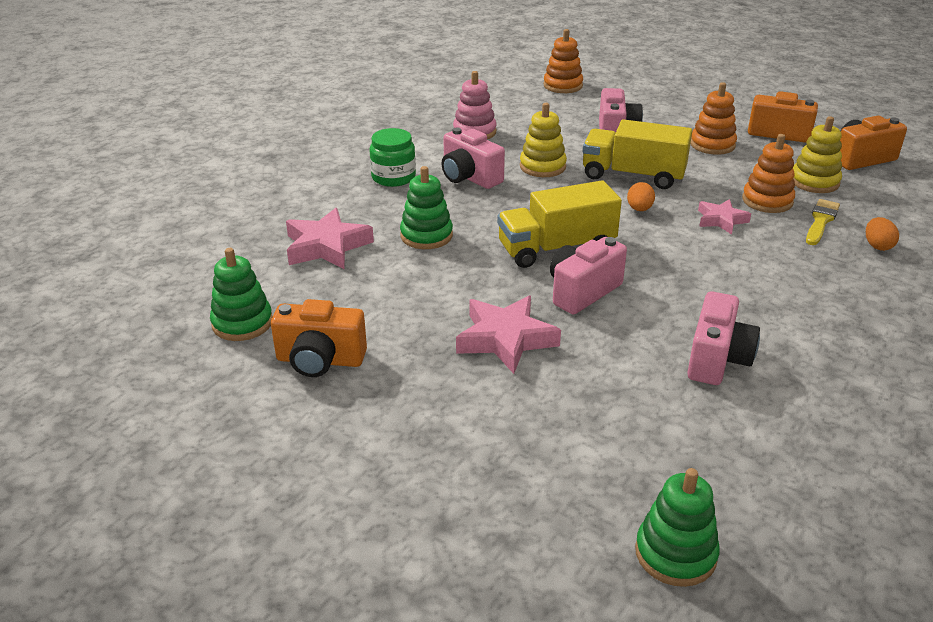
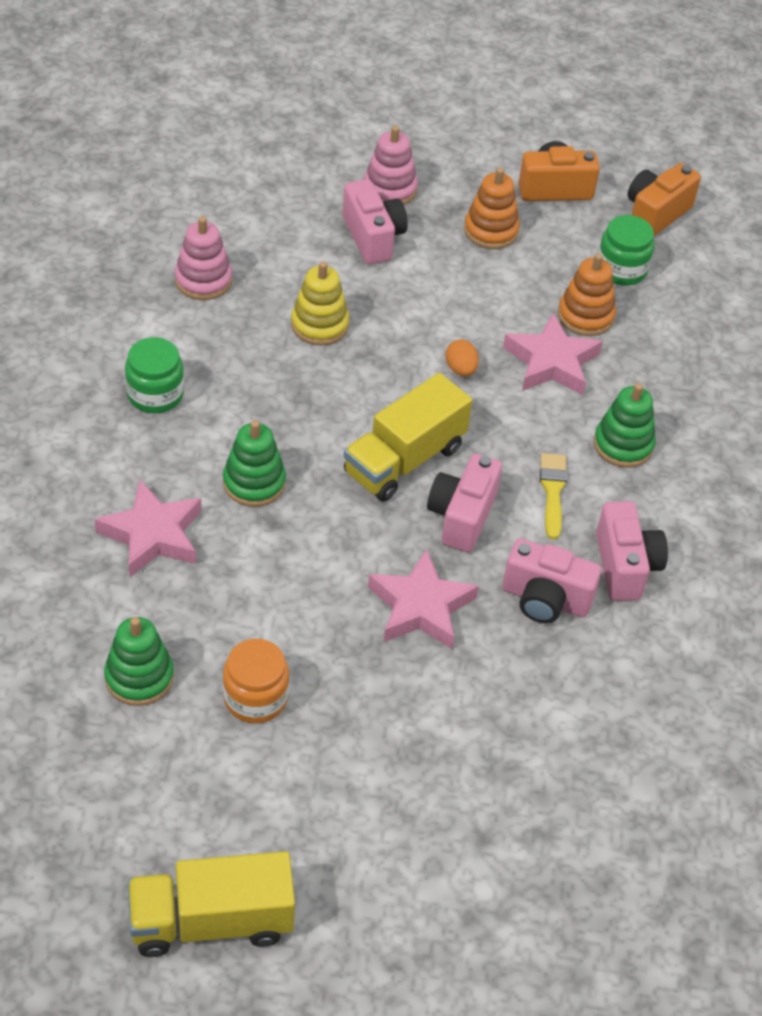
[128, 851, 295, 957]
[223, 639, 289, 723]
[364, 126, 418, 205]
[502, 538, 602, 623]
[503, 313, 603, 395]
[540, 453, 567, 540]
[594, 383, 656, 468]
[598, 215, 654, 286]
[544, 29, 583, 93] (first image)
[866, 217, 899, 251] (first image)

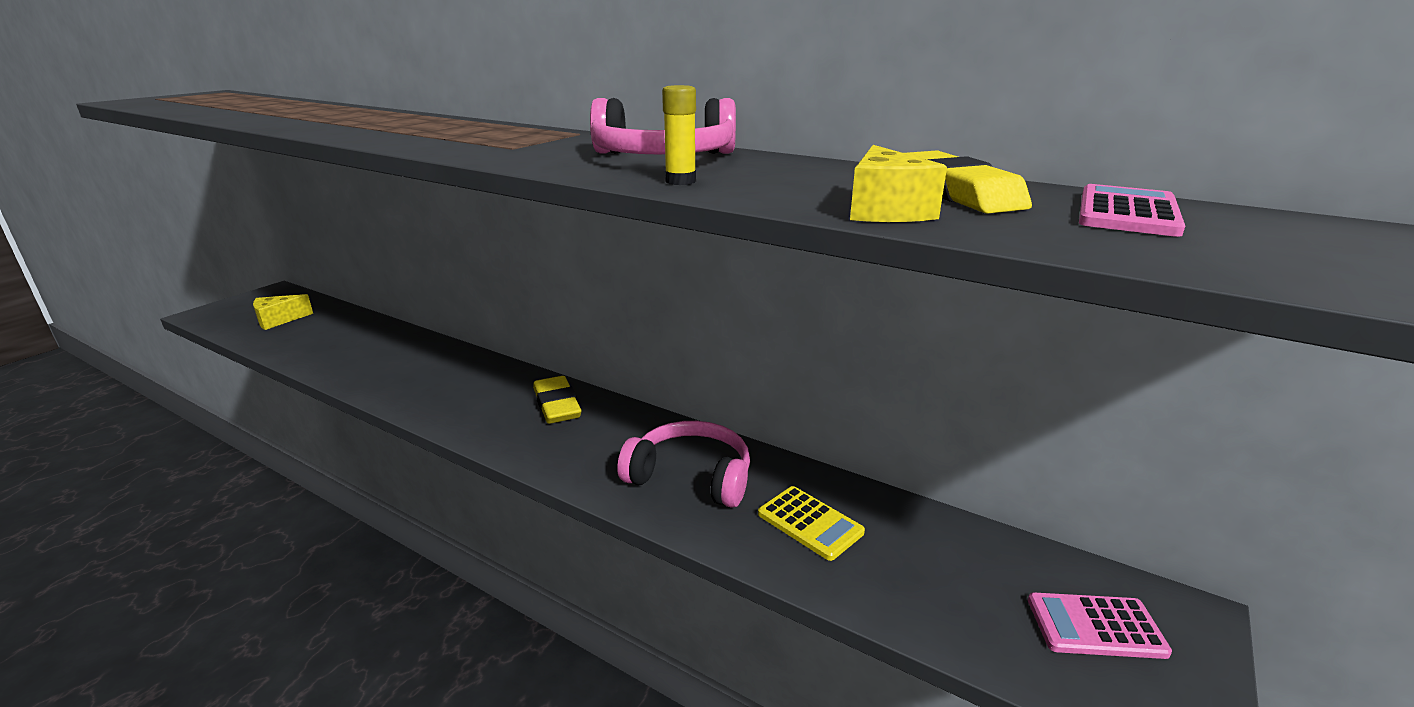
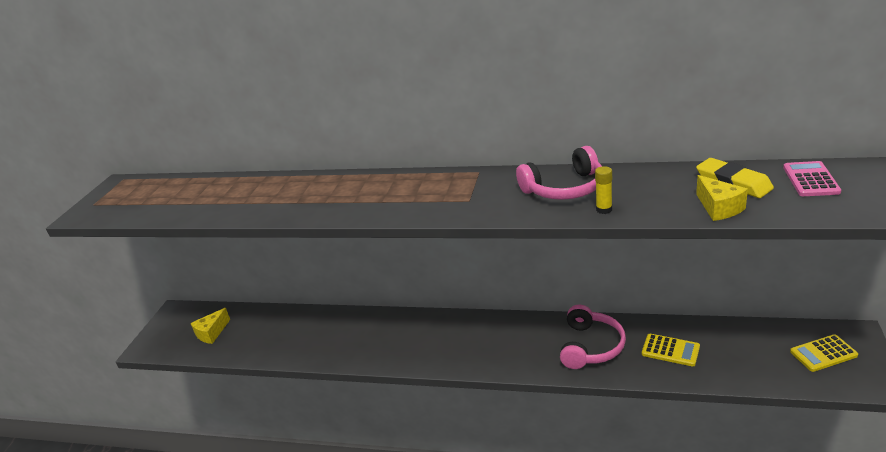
[560, 305, 626, 369]
[790, 334, 858, 372]
[533, 376, 582, 424] (first image)

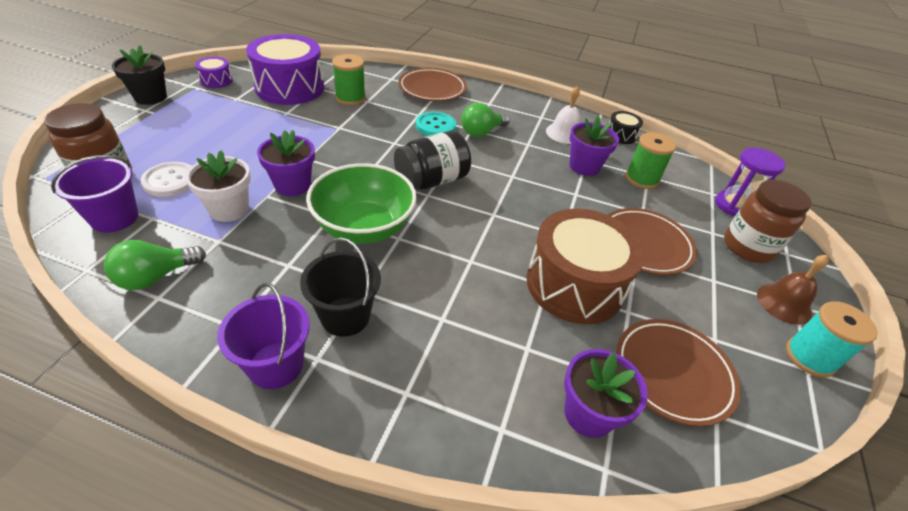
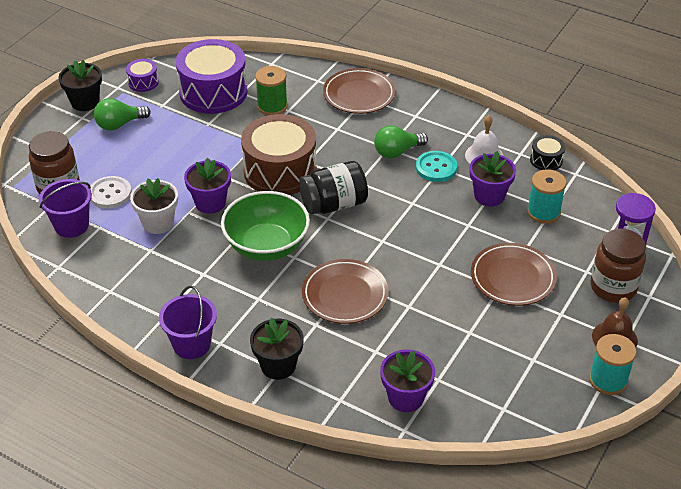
[94, 98, 151, 130]
[241, 114, 317, 195]
[250, 318, 304, 380]
[302, 259, 388, 324]
[416, 151, 457, 182]
[527, 169, 566, 224]
[300, 237, 381, 337] (first image)

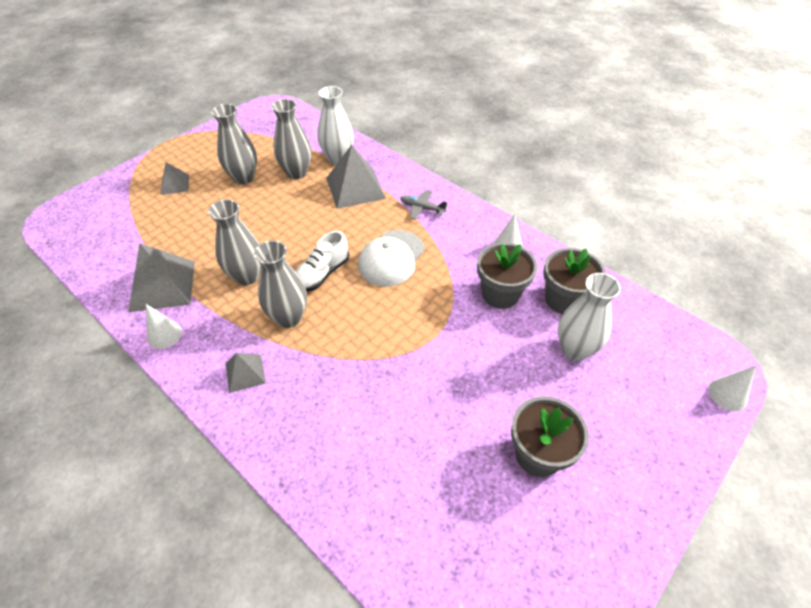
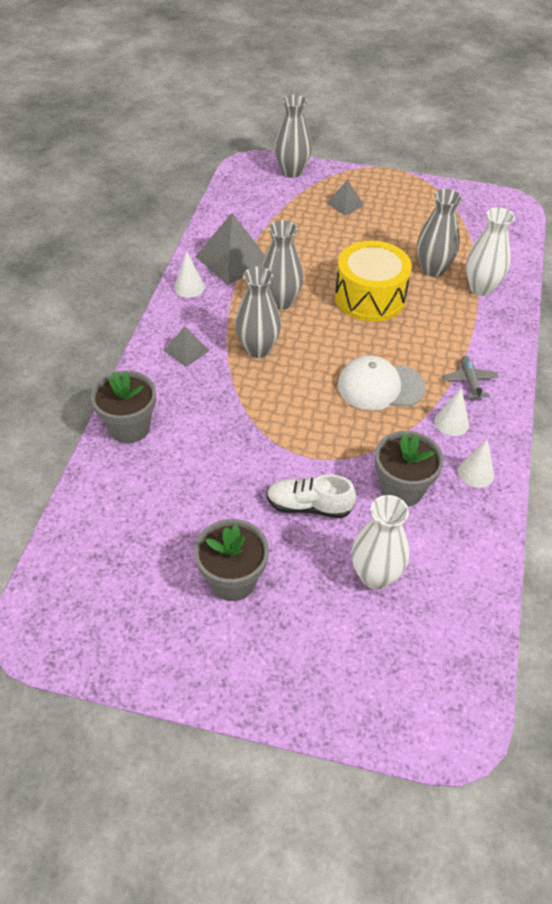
[91, 371, 156, 443]
[267, 474, 356, 518]
[275, 95, 312, 178]
[335, 241, 412, 322]
[434, 388, 469, 436]
[326, 145, 386, 209] (first image)

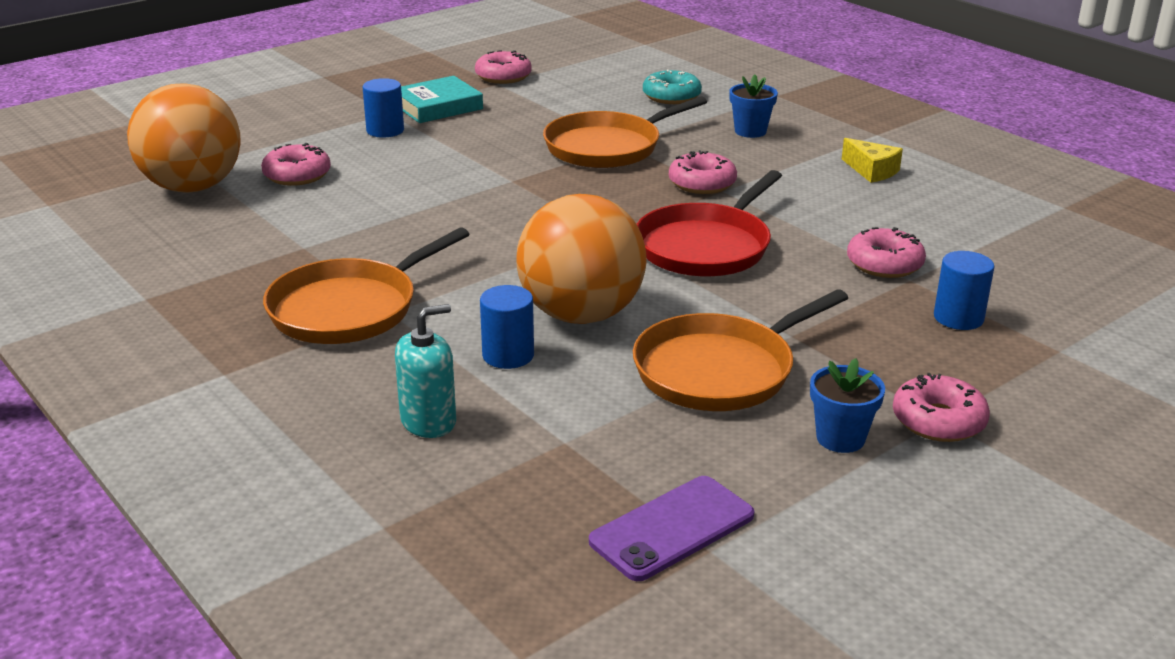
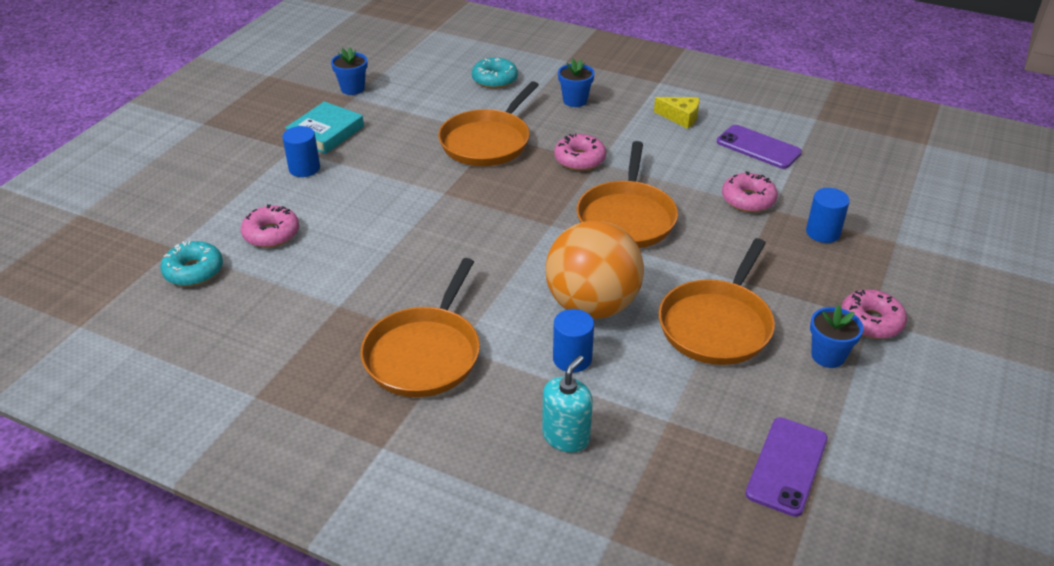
[160, 241, 223, 286]
[331, 47, 368, 95]
[576, 141, 678, 248]
[717, 125, 802, 169]

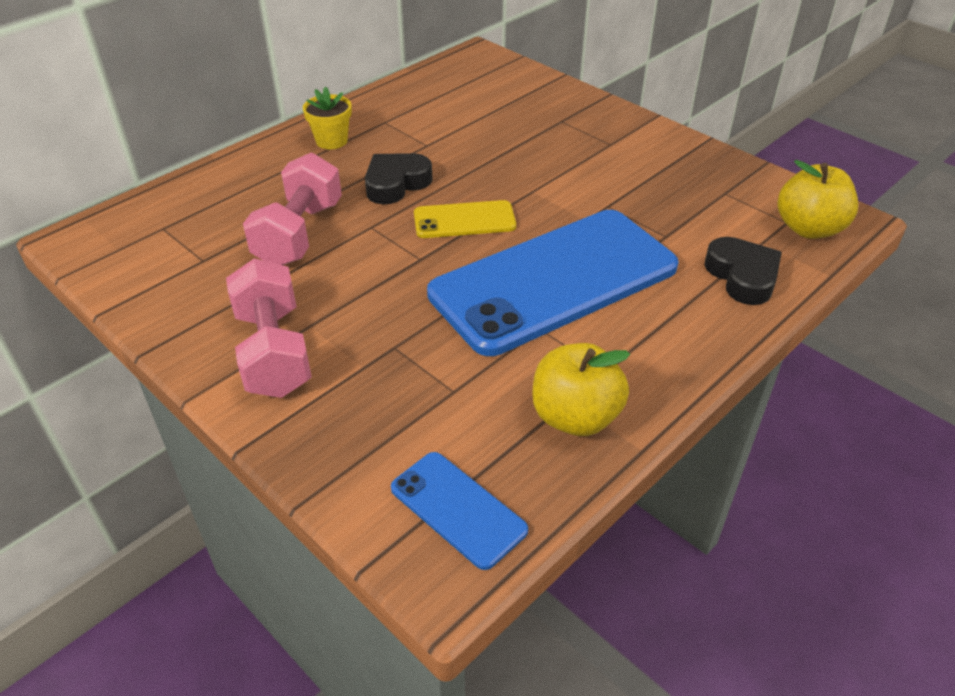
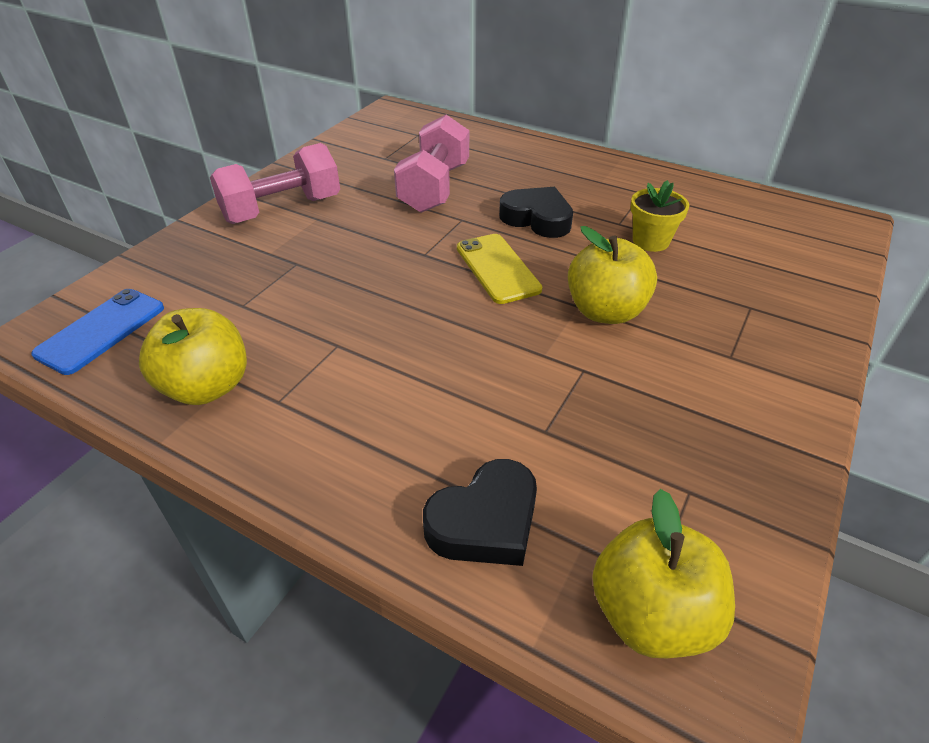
[394, 115, 469, 213]
[568, 226, 657, 324]
[630, 180, 689, 252]
[427, 210, 679, 356] (first image)

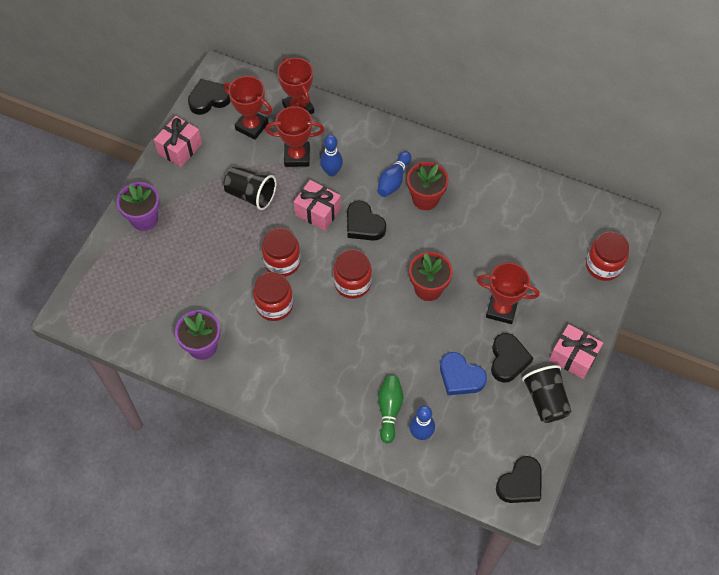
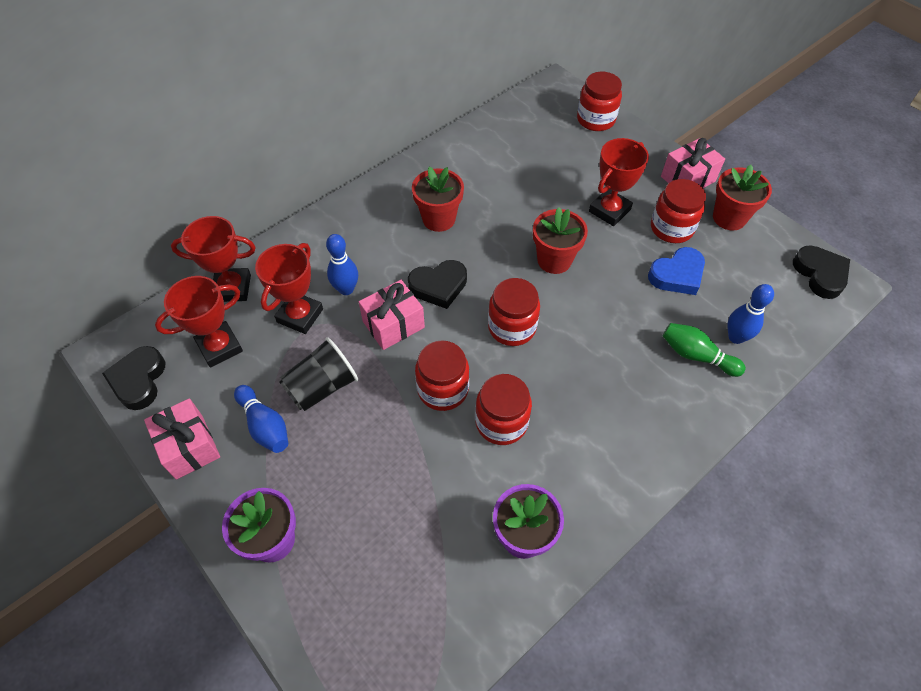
[234, 385, 288, 453]
[651, 179, 706, 243]
[713, 165, 772, 231]

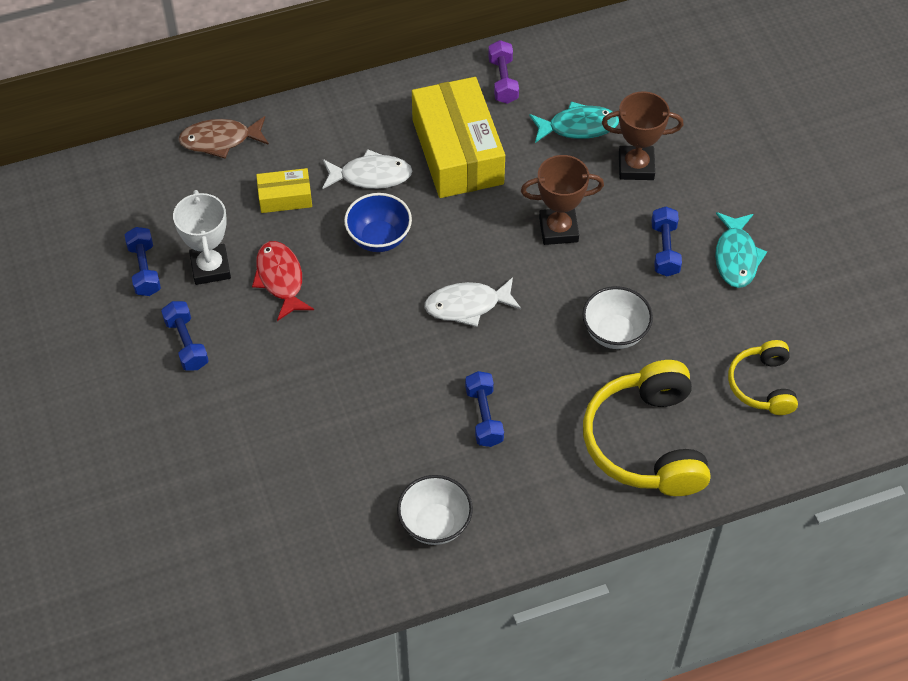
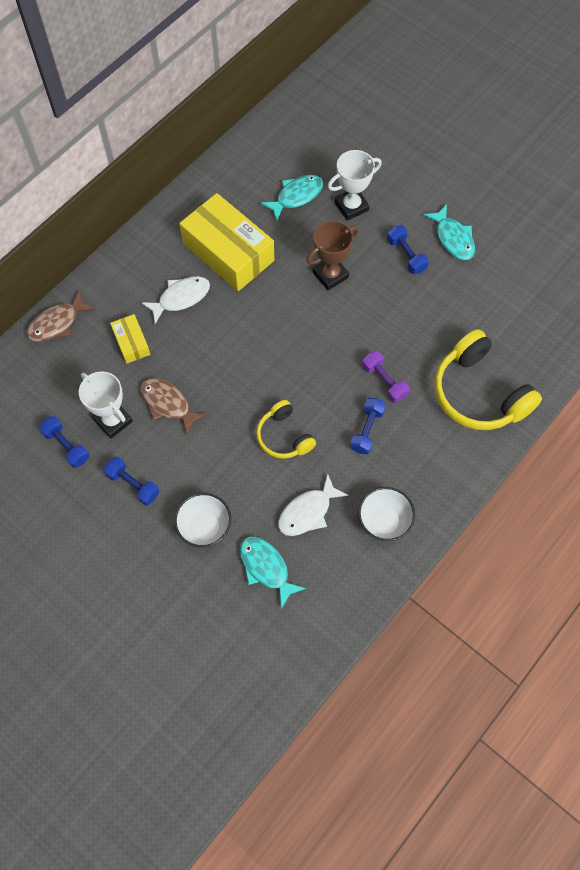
[110, 314, 150, 364]
[141, 378, 207, 435]
[174, 493, 231, 547]
[240, 537, 306, 609]
[256, 400, 316, 459]
[278, 473, 348, 536]
[328, 150, 382, 221]
[350, 398, 386, 454]
[362, 351, 410, 403]
[344, 193, 412, 252] (first image)

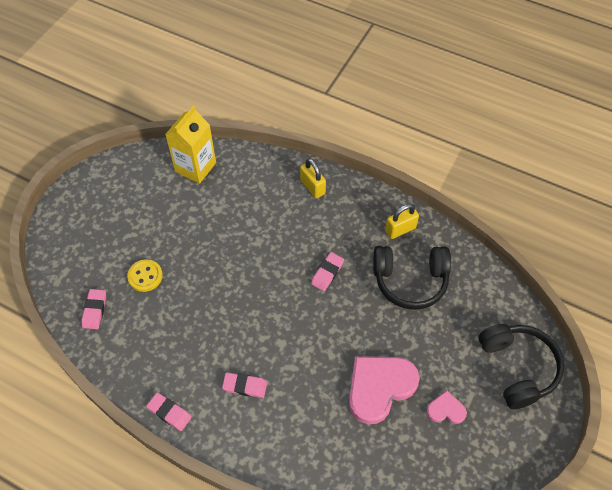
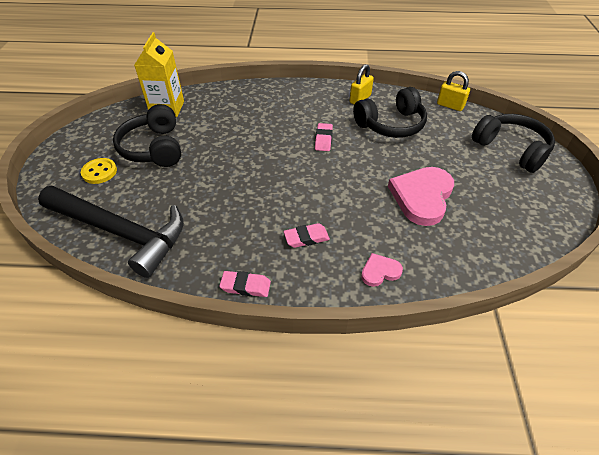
[38, 186, 184, 278]
[81, 158, 117, 184]
[113, 104, 181, 167]
[361, 253, 403, 287]
[437, 71, 470, 111]

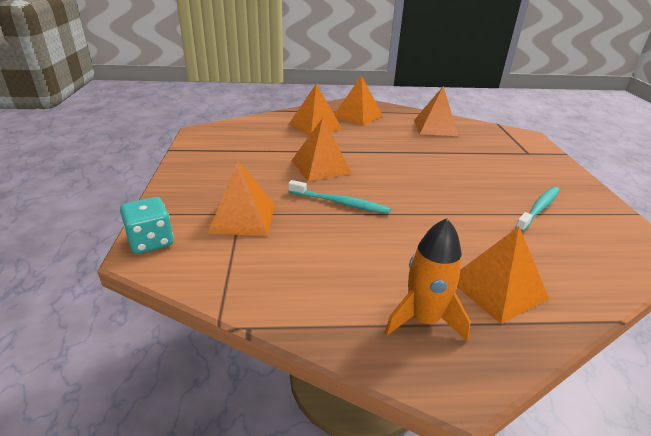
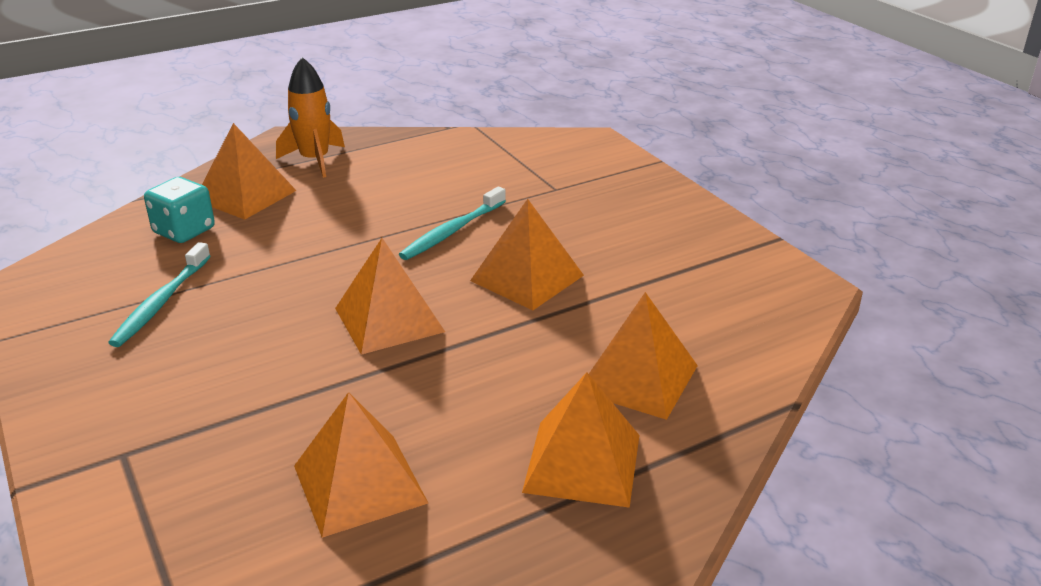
[144, 177, 215, 243]
[335, 238, 445, 355]
[399, 186, 506, 260]

